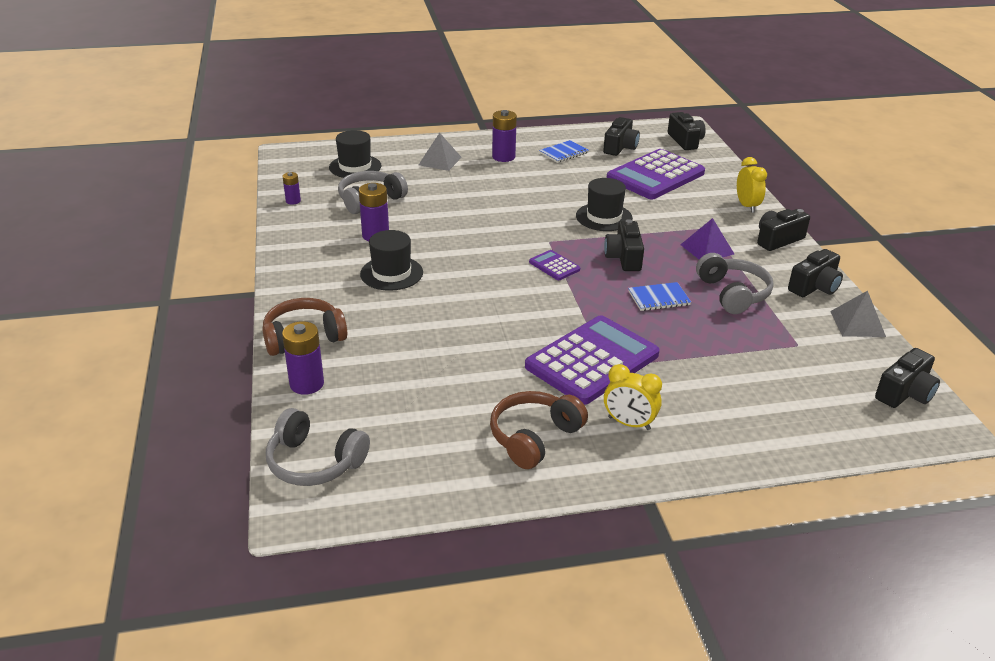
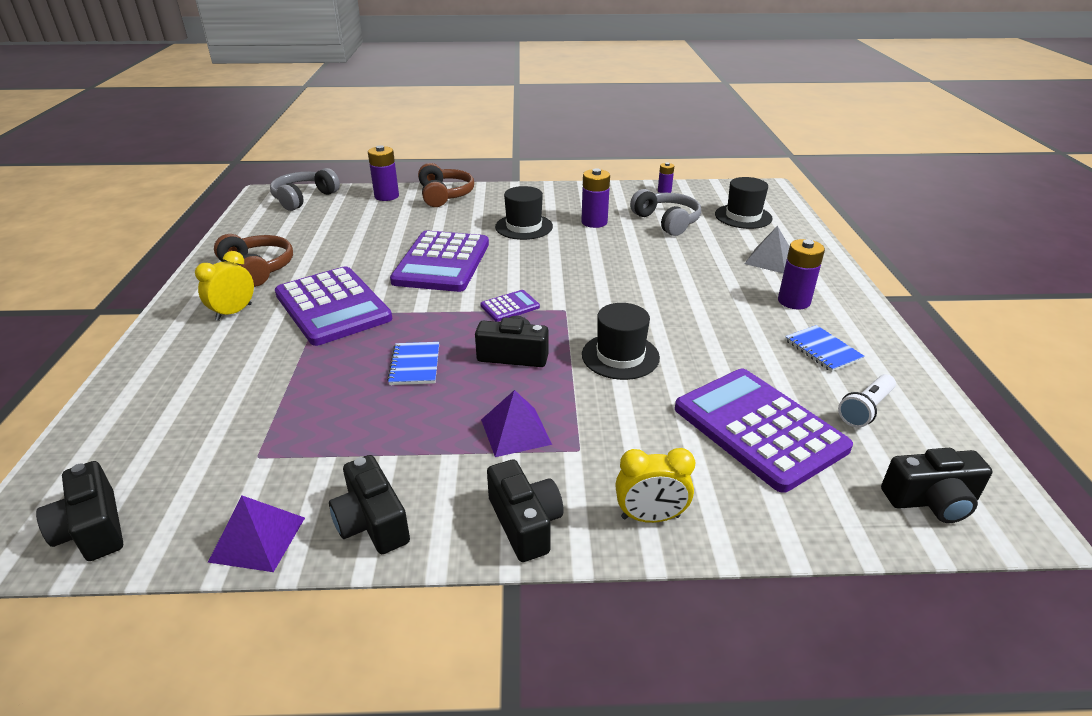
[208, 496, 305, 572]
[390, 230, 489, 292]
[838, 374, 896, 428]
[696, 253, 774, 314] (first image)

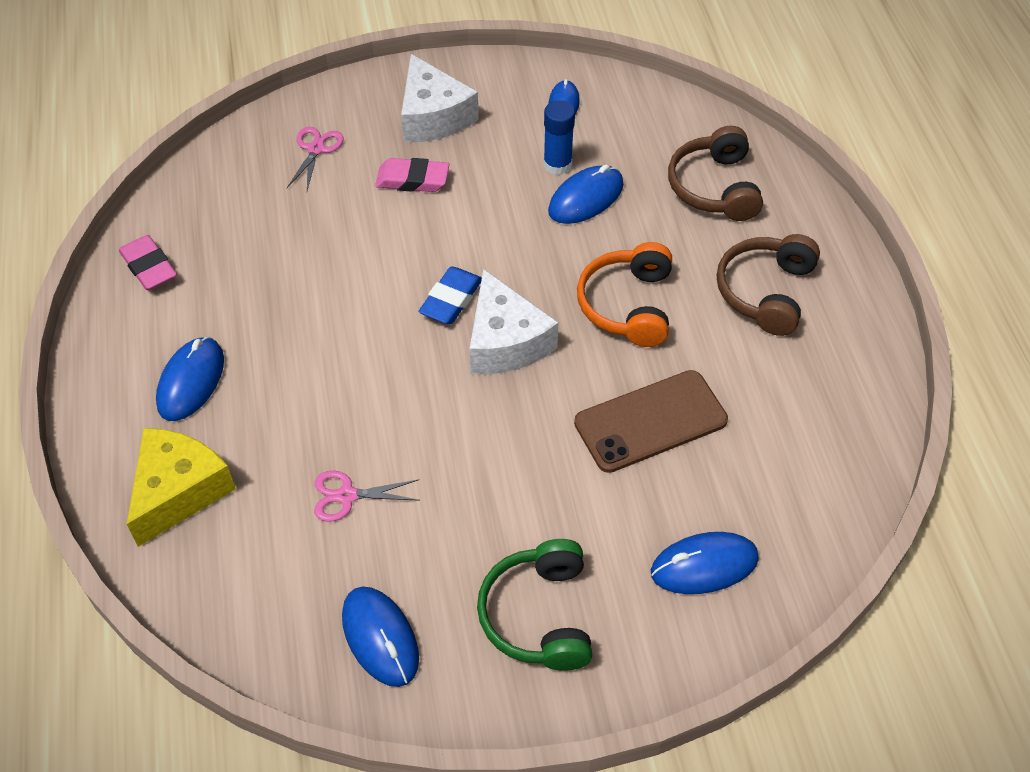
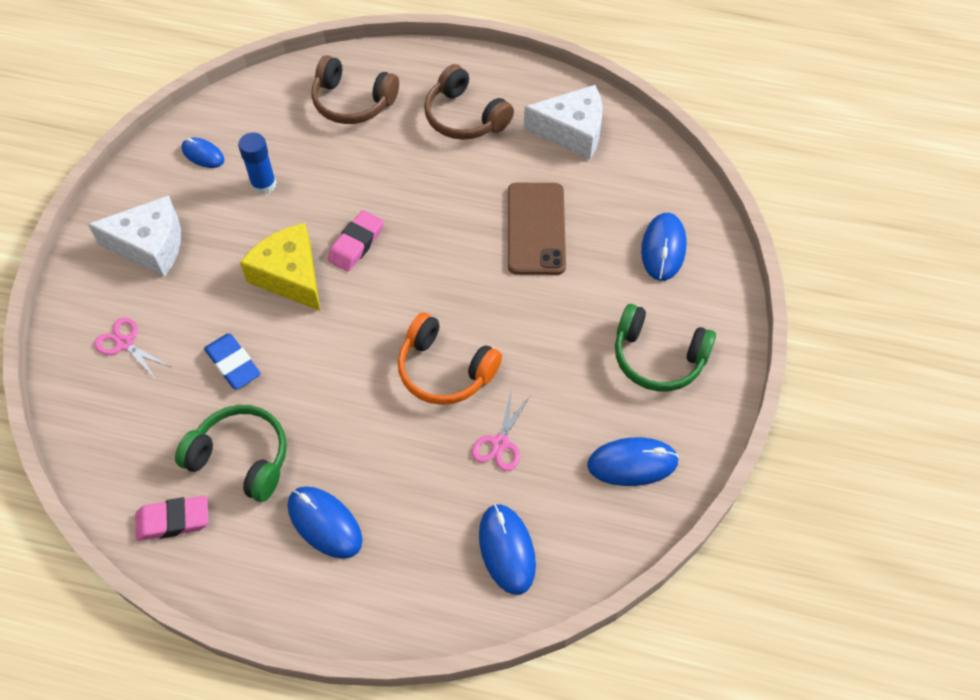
[175, 405, 287, 502]
[204, 334, 261, 390]
[240, 223, 320, 311]
[327, 210, 384, 271]
[398, 313, 502, 405]
[479, 504, 536, 595]
[524, 85, 602, 160]

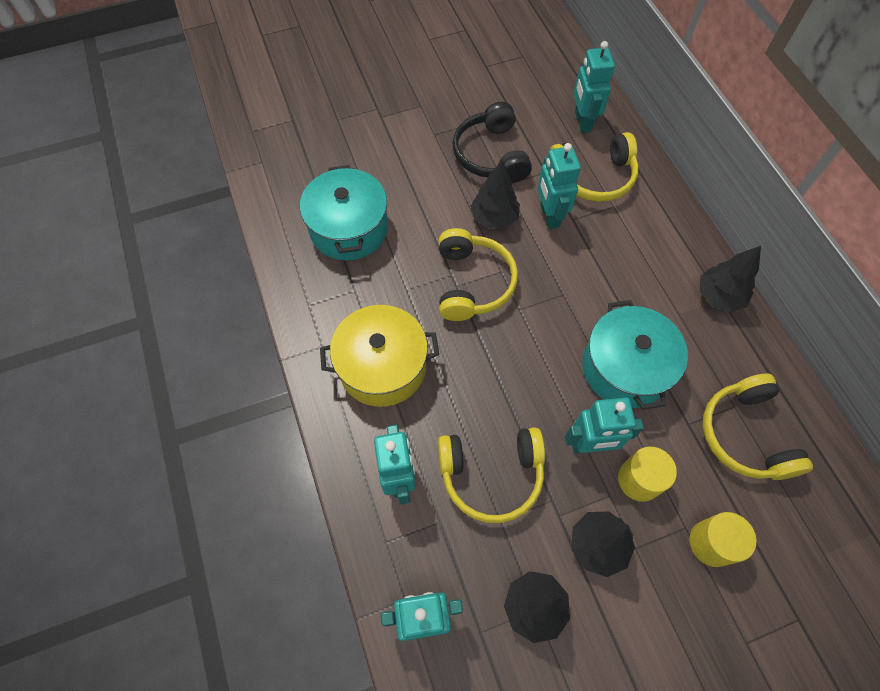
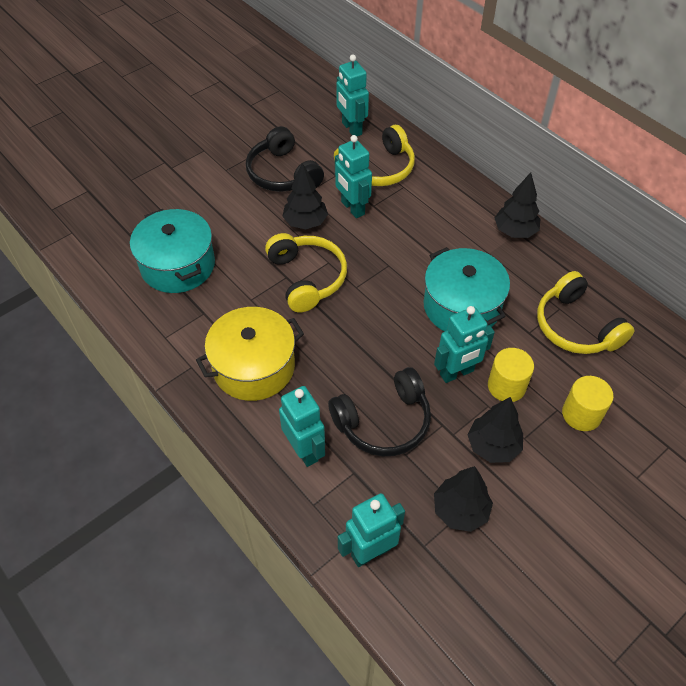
[328, 367, 431, 456]

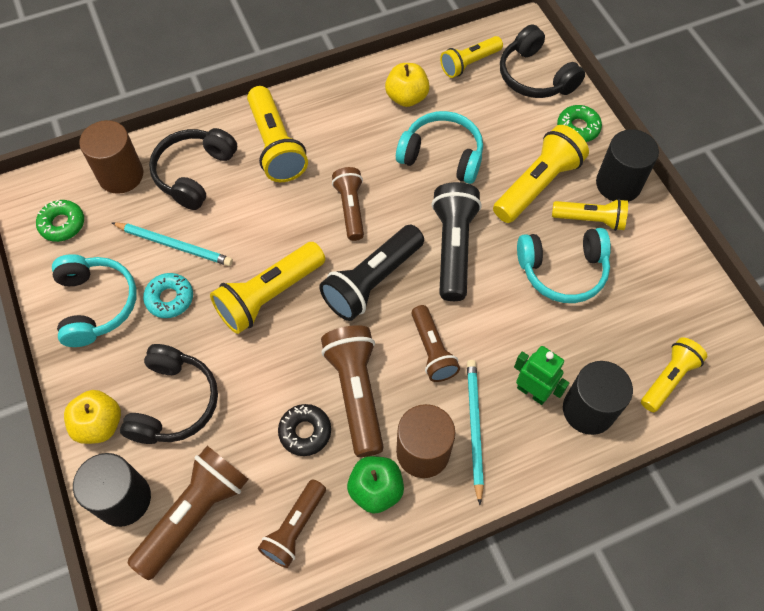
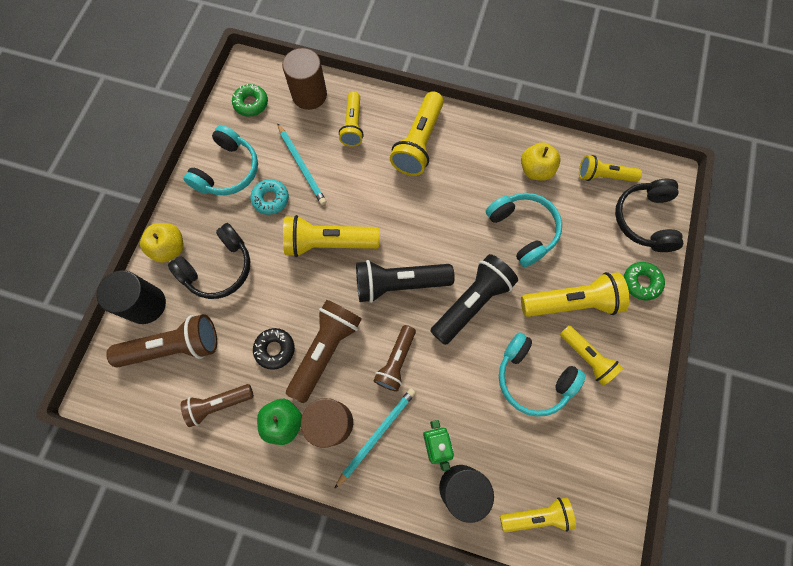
[339, 91, 364, 147]
[332, 167, 364, 241] (first image)
[596, 129, 659, 202] (first image)

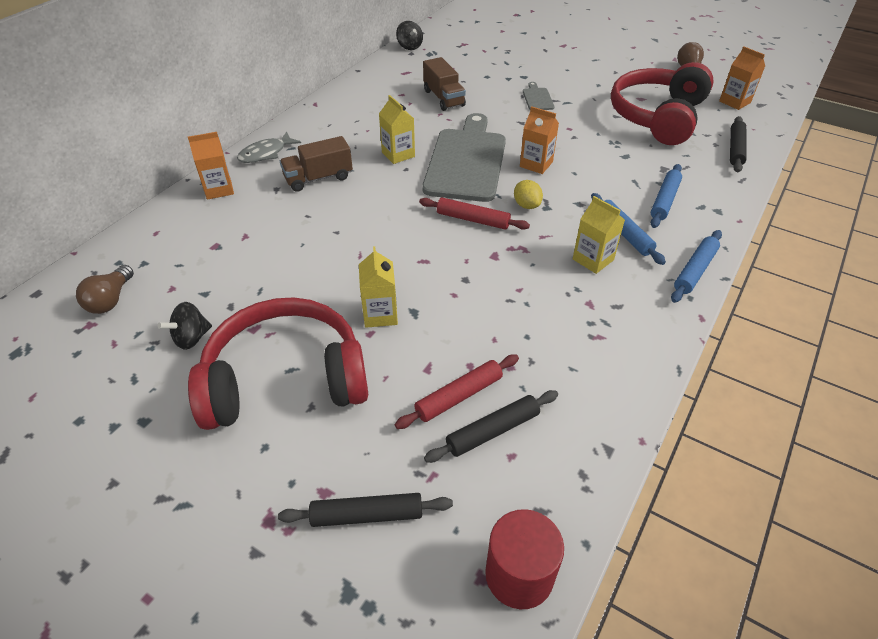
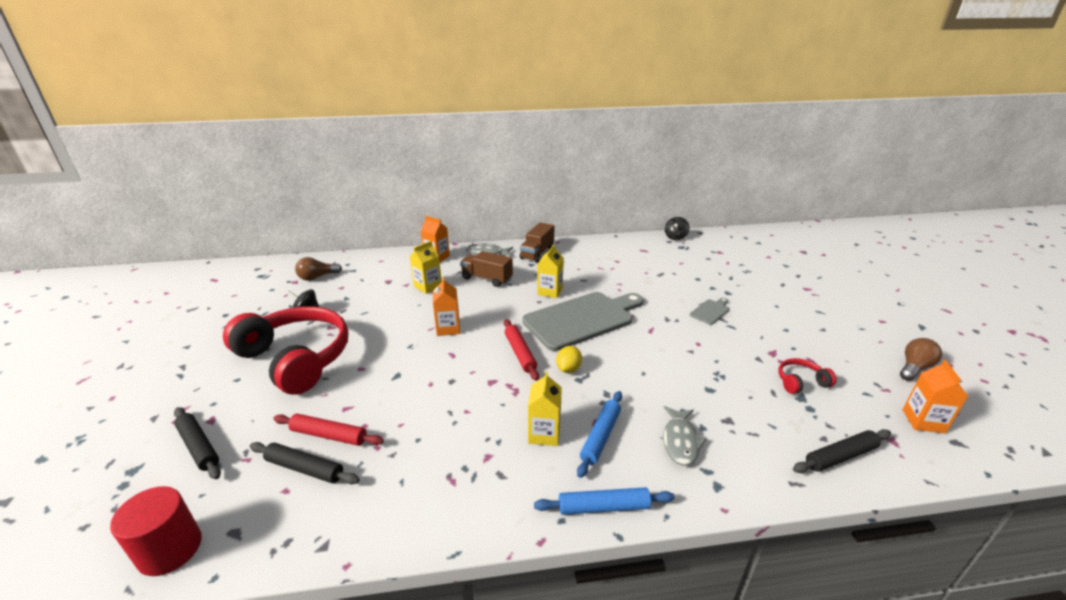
[410, 241, 442, 294]
[433, 277, 460, 336]
[520, 222, 554, 263]
[663, 406, 707, 466]
[778, 358, 837, 394]

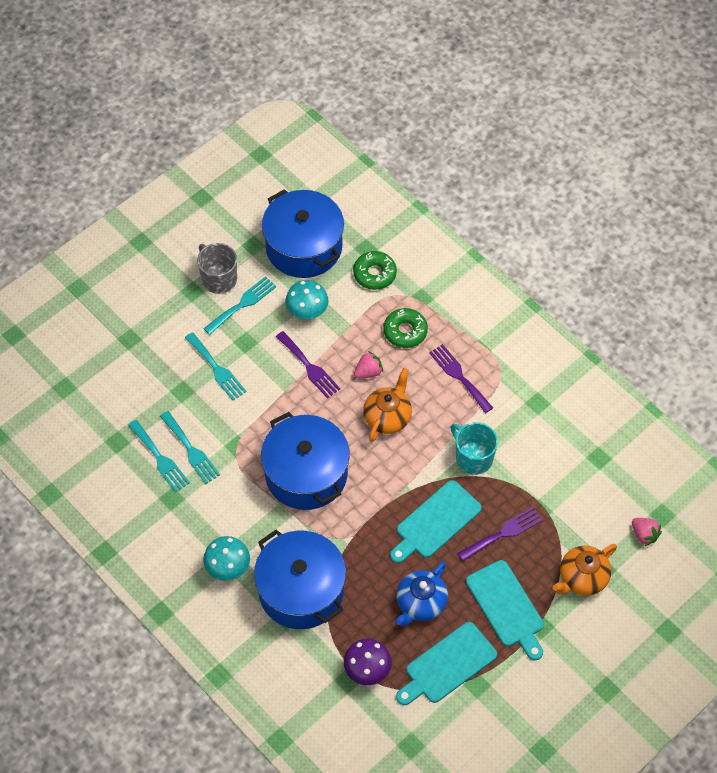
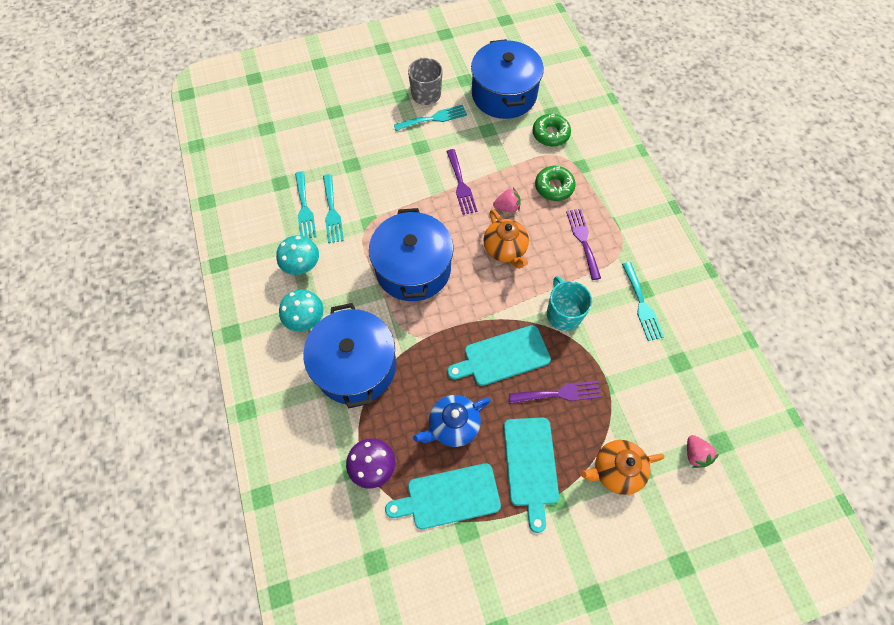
[276, 235, 319, 275]
[484, 209, 529, 269]
[622, 262, 664, 341]

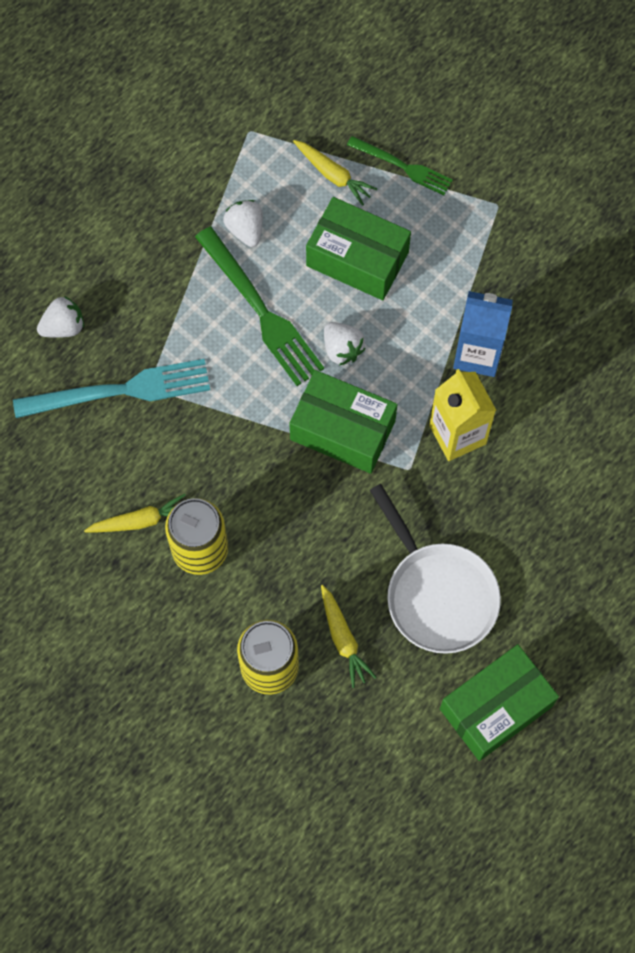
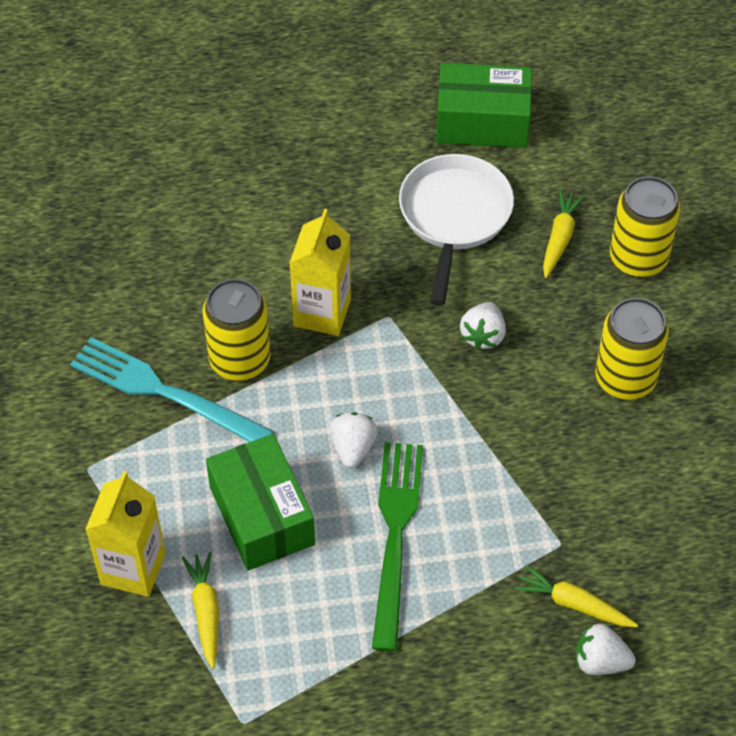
[70, 337, 274, 442]
[85, 471, 166, 597]
[203, 279, 271, 381]
[460, 302, 506, 350]
[515, 565, 638, 627]
[289, 370, 398, 474] (first image)

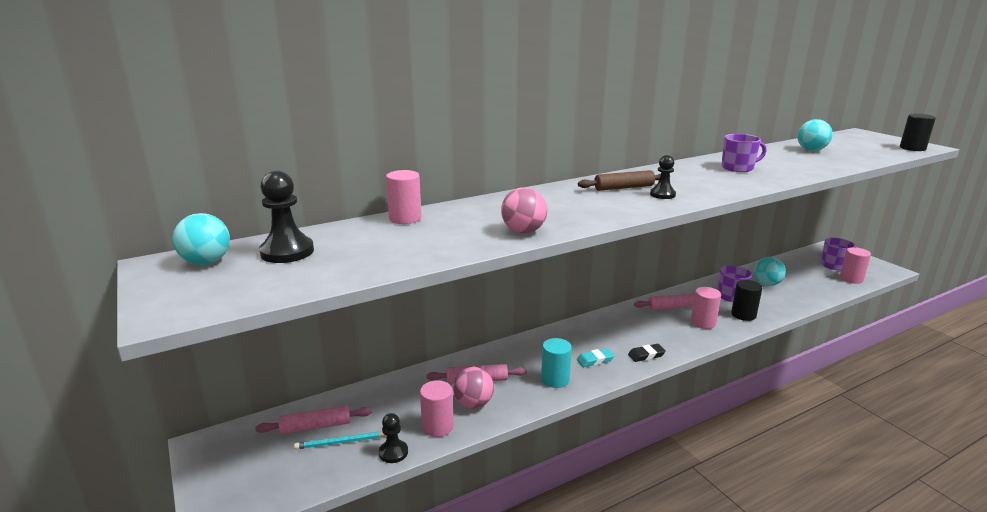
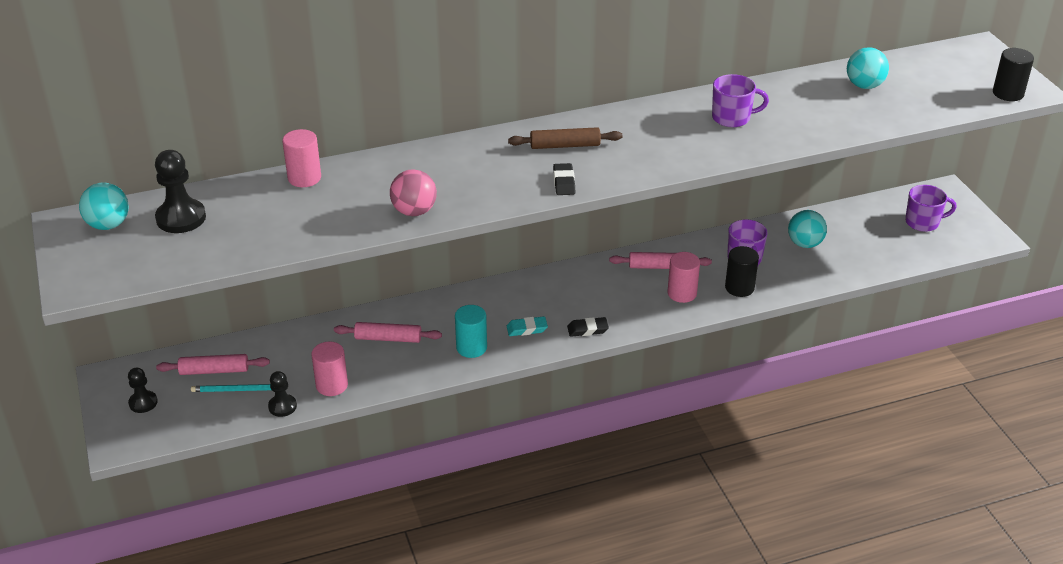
[128, 367, 158, 413]
[553, 163, 575, 195]
[453, 367, 494, 409] (first image)
[840, 247, 871, 284] (first image)

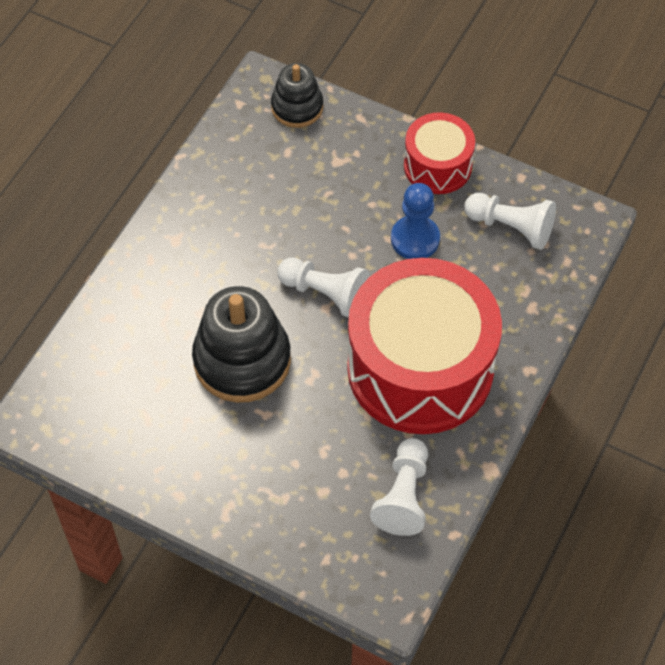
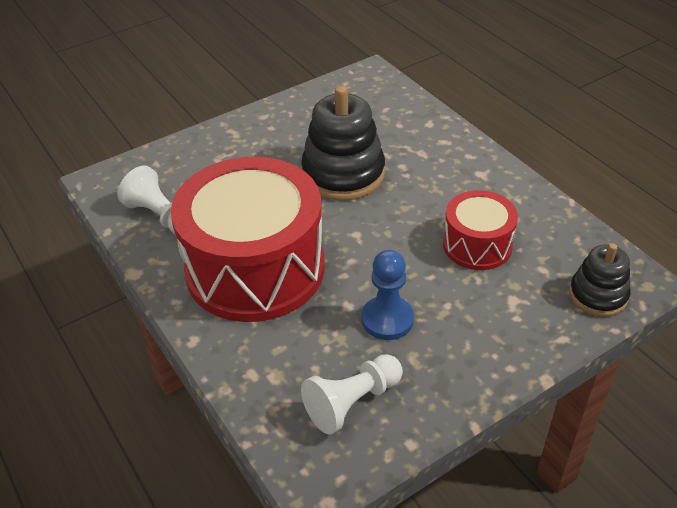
[443, 190, 518, 270]
[277, 258, 370, 318] (first image)

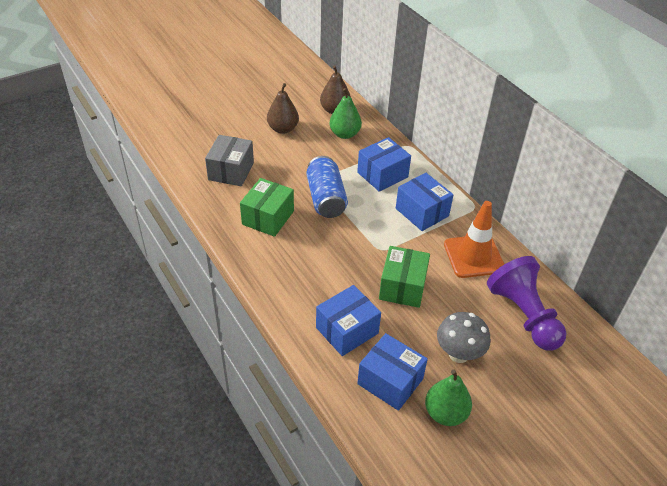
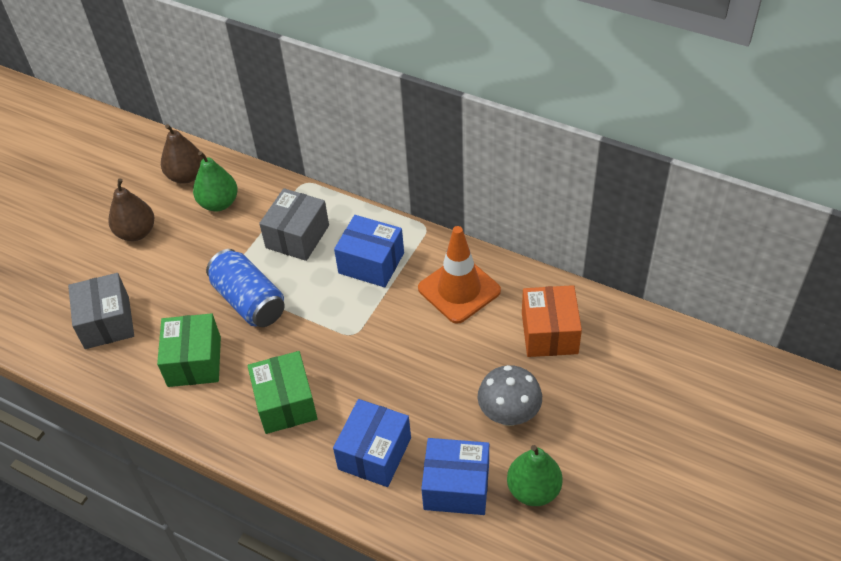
[248, 351, 318, 434]
[259, 188, 329, 261]
[522, 285, 582, 357]

